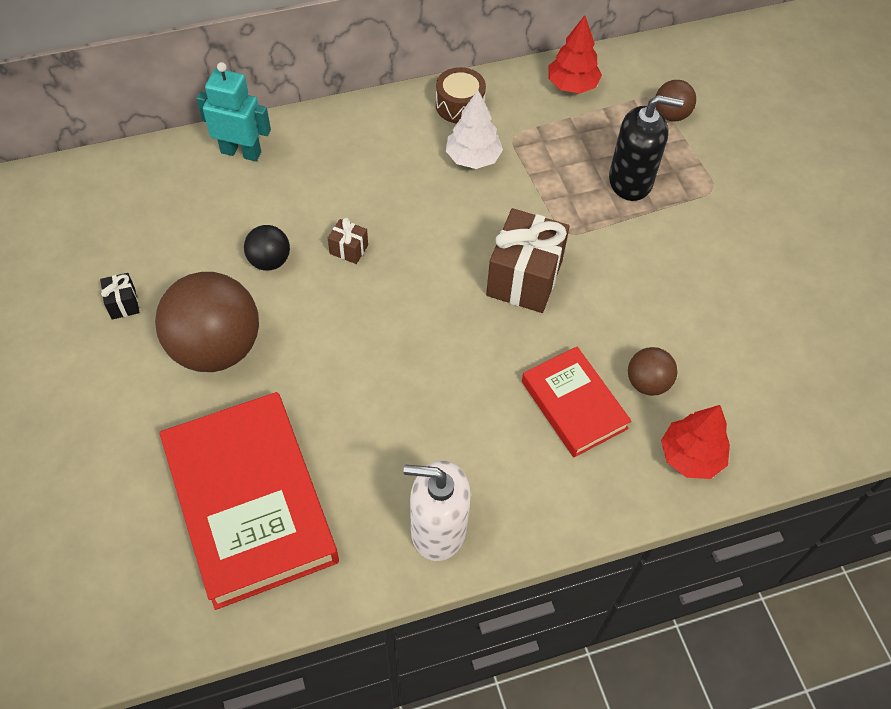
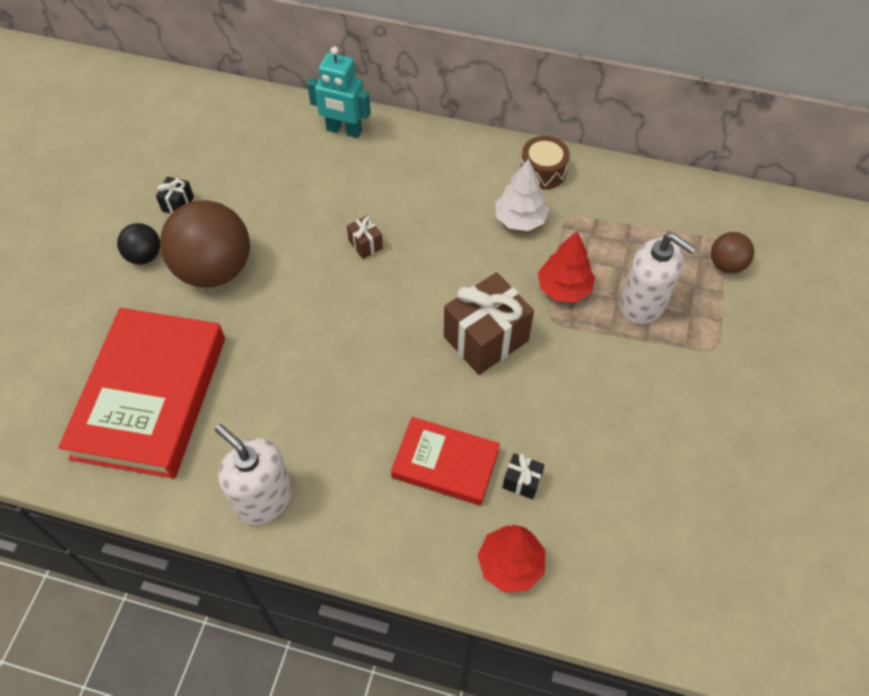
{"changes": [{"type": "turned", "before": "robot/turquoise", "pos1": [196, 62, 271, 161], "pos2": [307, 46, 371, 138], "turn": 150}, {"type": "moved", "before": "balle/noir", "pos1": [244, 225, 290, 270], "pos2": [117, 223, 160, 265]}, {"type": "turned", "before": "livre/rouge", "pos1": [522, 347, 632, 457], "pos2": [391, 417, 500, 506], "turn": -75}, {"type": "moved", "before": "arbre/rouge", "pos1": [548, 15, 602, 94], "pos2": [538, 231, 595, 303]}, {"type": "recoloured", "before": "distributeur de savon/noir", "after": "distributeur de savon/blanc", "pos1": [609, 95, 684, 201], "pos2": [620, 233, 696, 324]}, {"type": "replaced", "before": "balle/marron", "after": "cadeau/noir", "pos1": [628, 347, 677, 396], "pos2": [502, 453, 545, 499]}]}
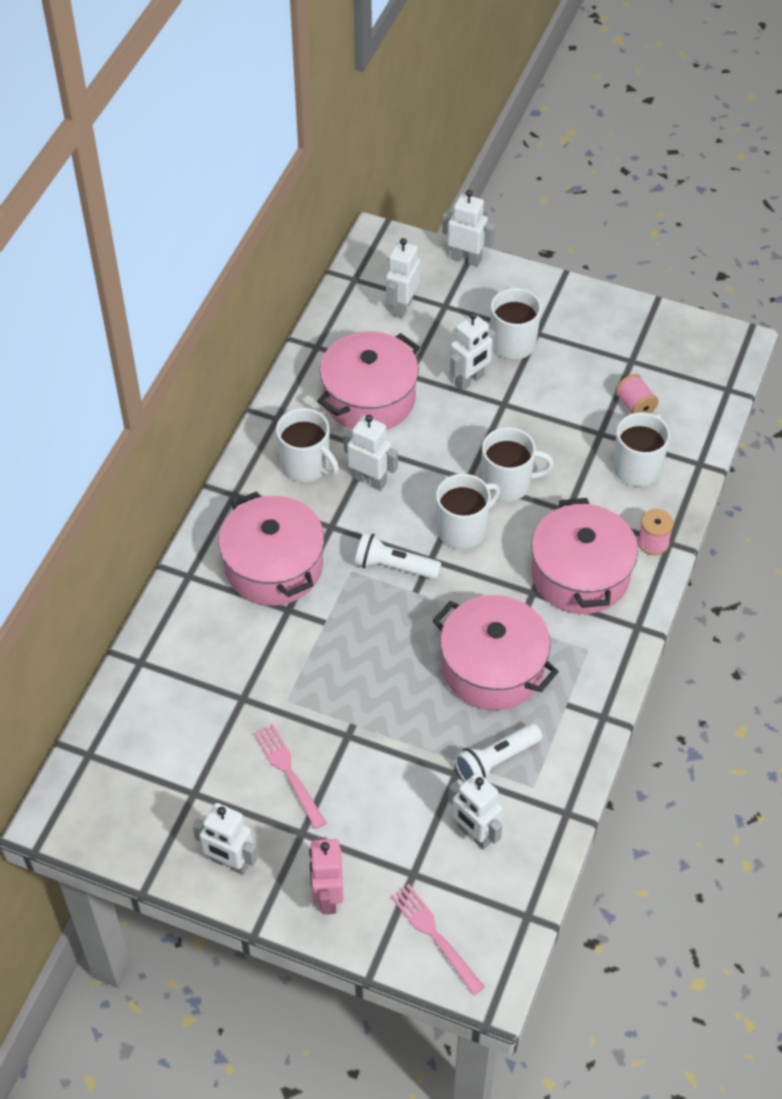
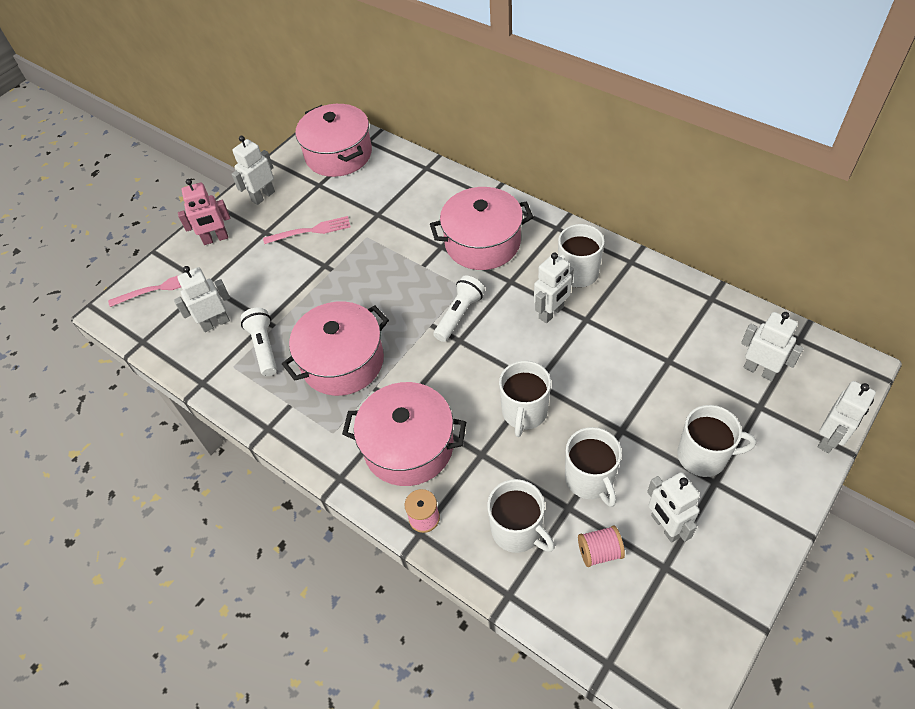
{"changes": [{"type": "turned", "before": "robot/rose", "pos1": [309, 837, 344, 914], "pos2": [178, 179, 230, 245], "turn": 150}, {"type": "moved", "before": "marmite/rose", "pos1": [317, 331, 420, 430], "pos2": [295, 104, 372, 177]}, {"type": "moved", "before": "tasse/blanc", "pos1": [436, 474, 500, 549], "pos2": [565, 427, 622, 507]}, {"type": "moved", "before": "robot/blanc", "pos1": [450, 312, 496, 391], "pos2": [647, 472, 700, 542]}]}
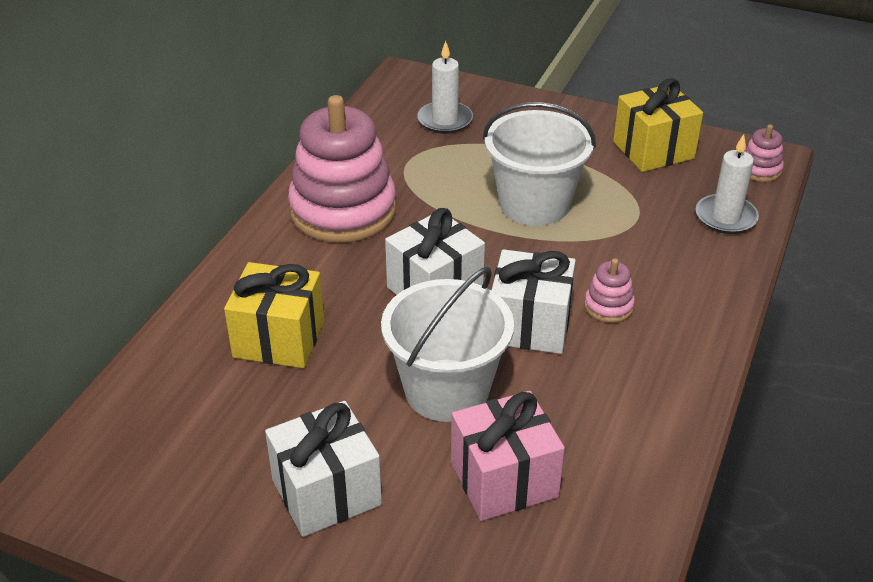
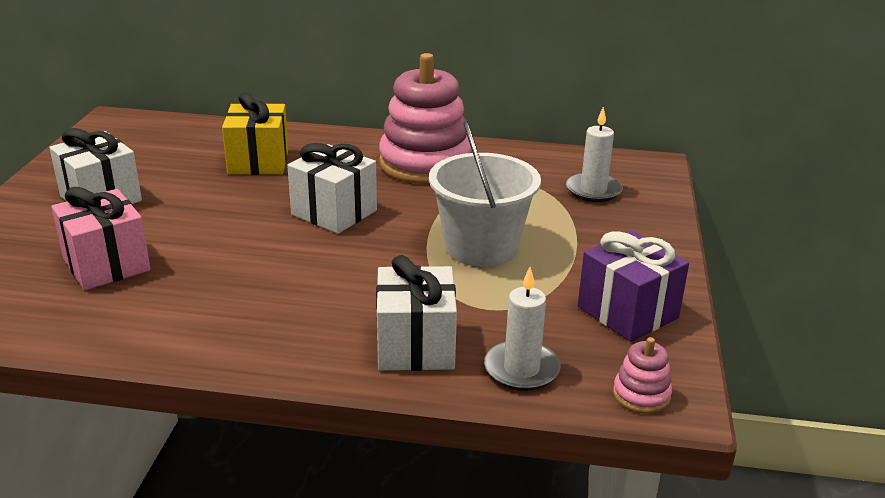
{"changes": [{"type": "removed", "before": "seau/blanc", "pos1": [381, 267, 514, 422]}, {"type": "moved", "before": "cadeau/blanc", "pos1": [491, 249, 576, 354], "pos2": [376, 255, 457, 371]}, {"type": "removed", "before": "jouet à empiler/rose", "pos1": [584, 258, 635, 323]}, {"type": "recoloured", "before": "cadeau/jaune", "after": "cadeau/violet", "pos1": [613, 78, 703, 172], "pos2": [578, 231, 689, 342]}]}
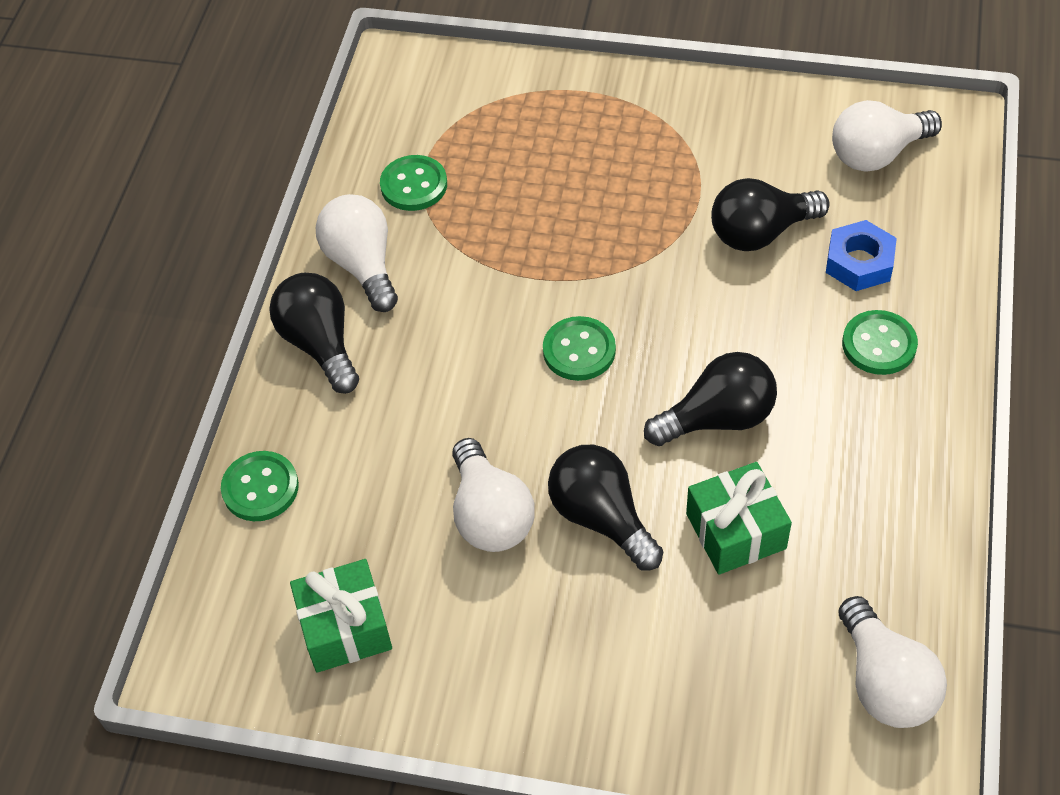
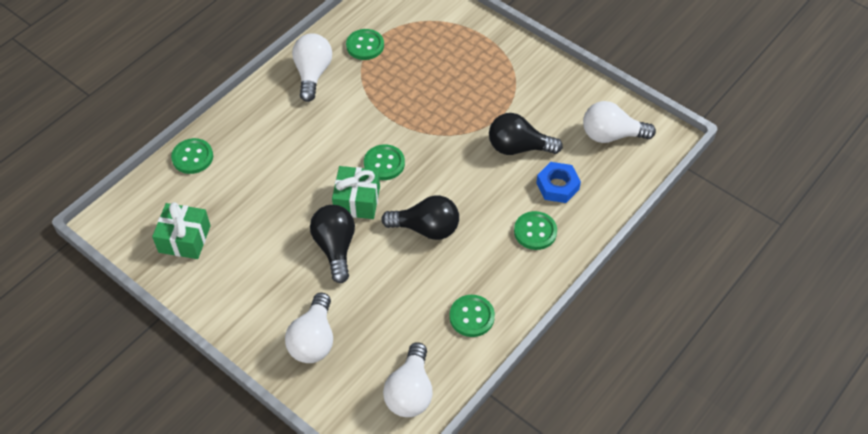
{"changes": [{"type": "removed", "before": "ampoule/noir", "pos1": [269, 273, 359, 394]}, {"type": "moved", "before": "ampoule/blanc", "pos1": [452, 438, 535, 552], "pos2": [285, 293, 333, 363]}, {"type": "moved", "before": "cadeau/vert", "pos1": [686, 462, 792, 575], "pos2": [332, 166, 380, 219]}, {"type": "added", "after": "bouton/vert", "pos2": [449, 295, 495, 337]}]}
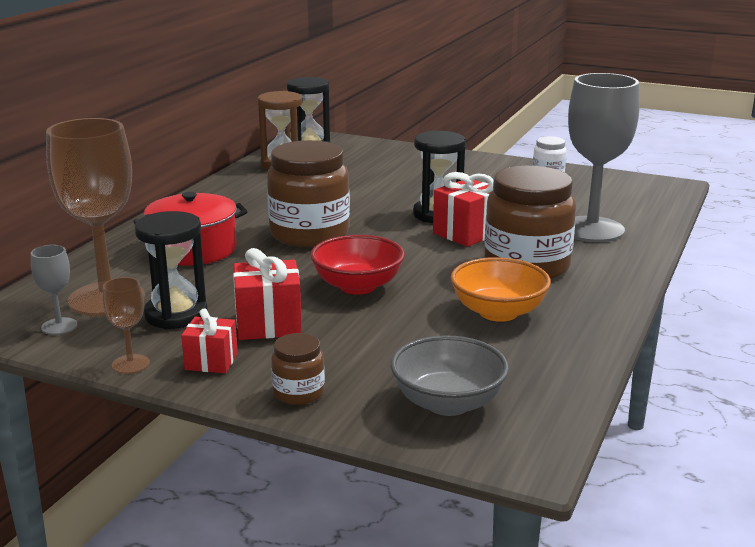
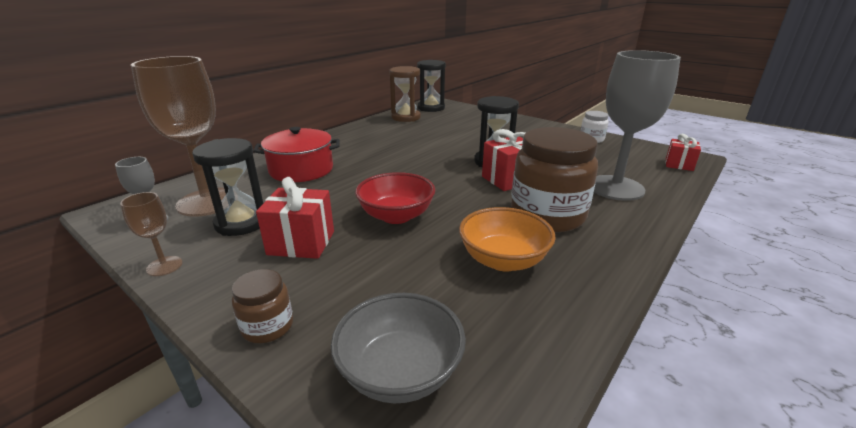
{"changes": [{"type": "moved", "before": "cadeau/rouge", "pos1": [181, 308, 238, 373], "pos2": [666, 134, 701, 171]}, {"type": "removed", "before": "bocal/marron", "pos1": [267, 140, 350, 247]}]}
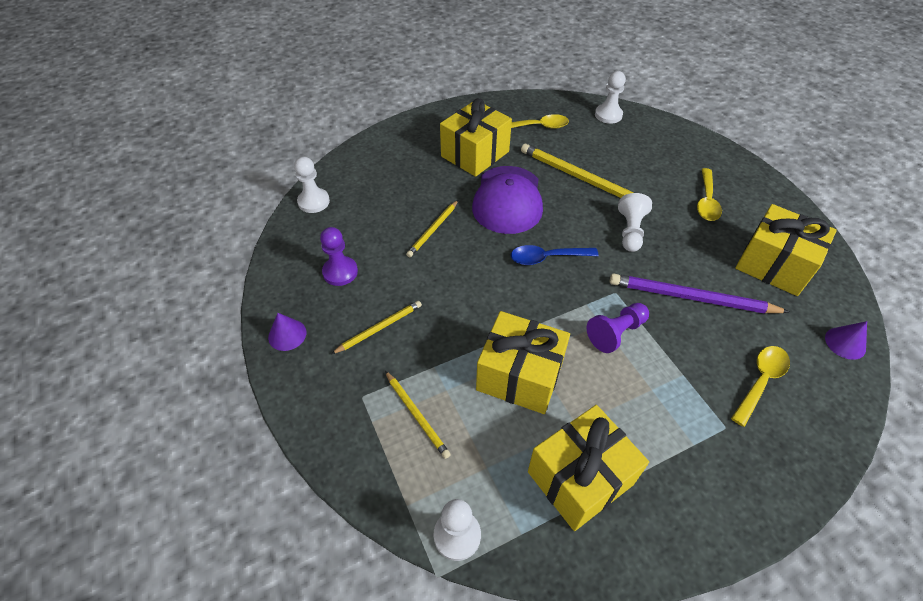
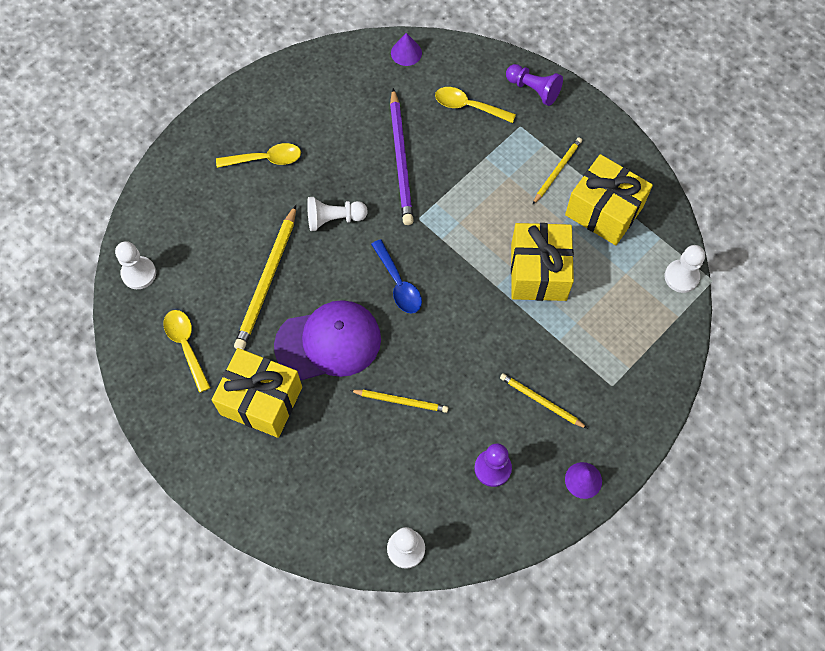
{"changes": [{"type": "moved", "before": "crayon/jaune", "pos1": [385, 371, 451, 459], "pos2": [533, 137, 582, 204]}, {"type": "moved", "before": "pion/violet", "pos1": [587, 303, 649, 353], "pos2": [506, 64, 563, 106]}, {"type": "removed", "before": "cadeau/jaune", "pos1": [735, 204, 837, 296]}]}
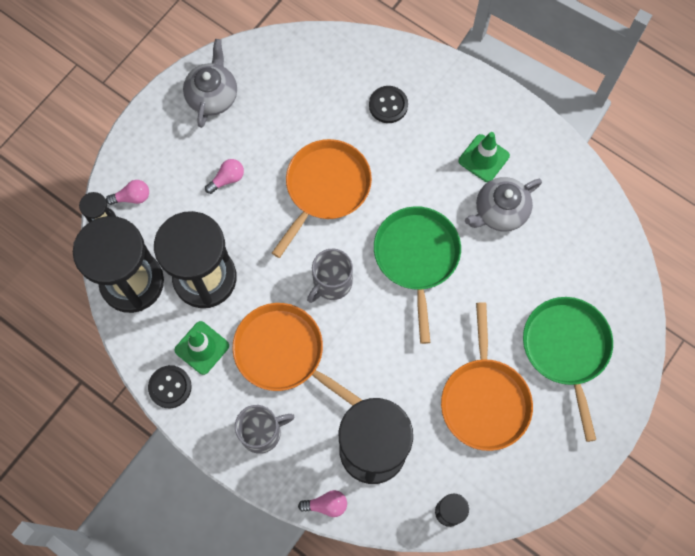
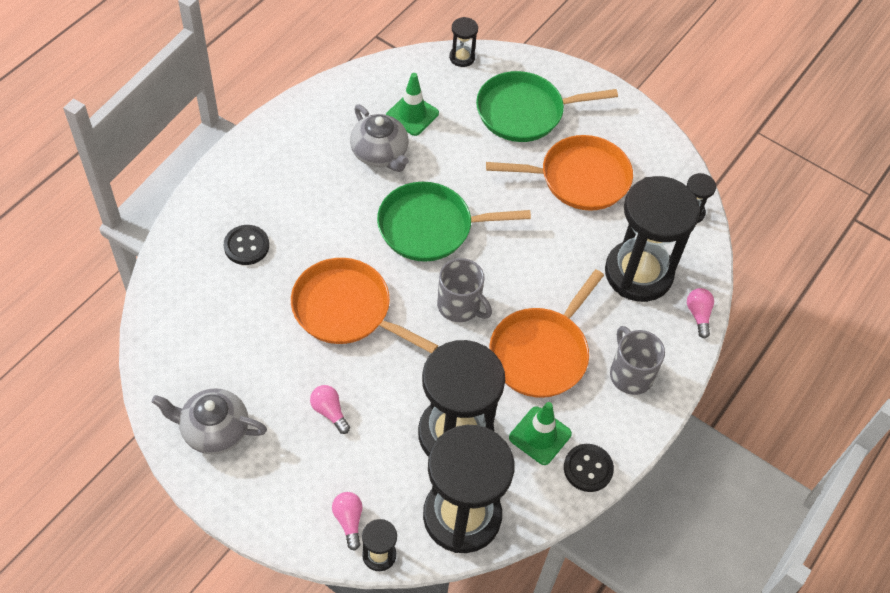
{"changes": [{"type": "moved", "before": "cône de chantier/vert", "pos1": [459, 132, 510, 182], "pos2": [386, 73, 439, 136]}, {"type": "added", "after": "sablier/noir", "pos2": [449, 17, 478, 67]}]}
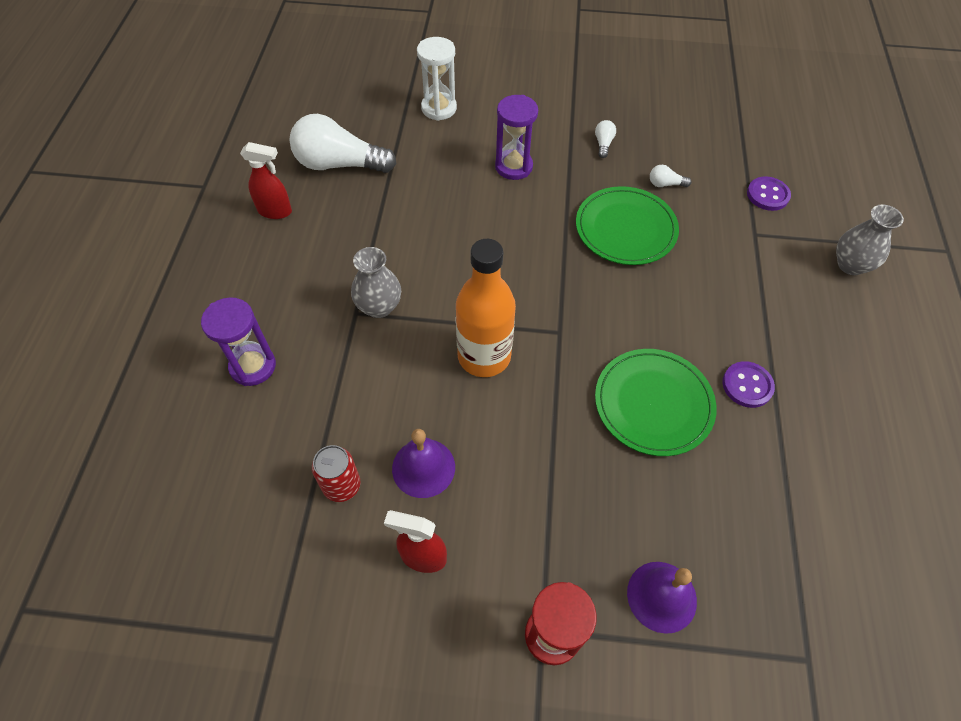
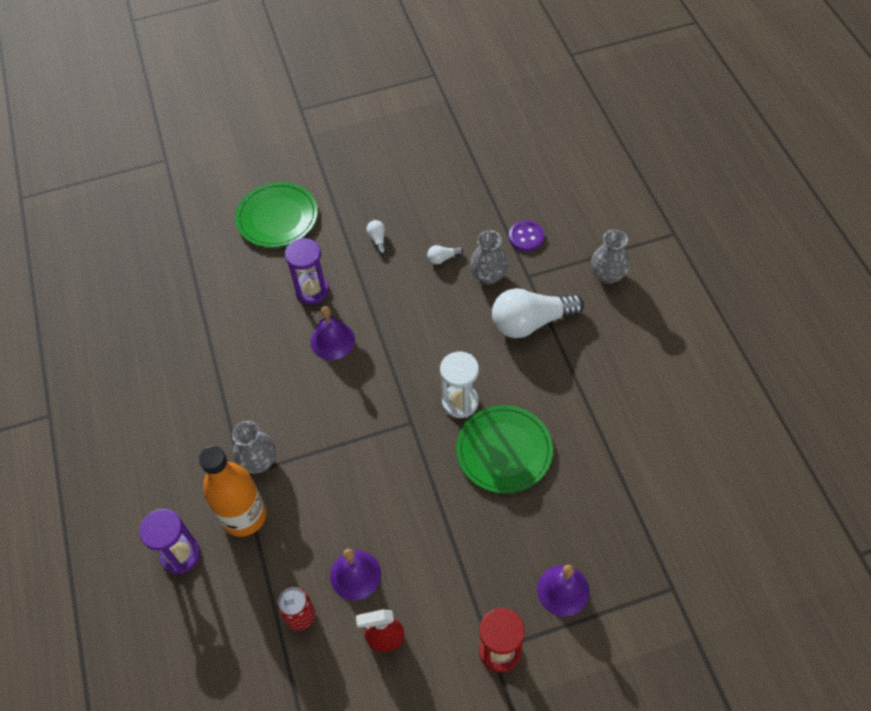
{"changes": [{"type": "removed", "before": "vaporisateur/rouge", "pos1": [240, 142, 292, 219]}, {"type": "moved", "before": "ampoule/blanc", "pos1": [290, 114, 397, 173], "pos2": [492, 288, 584, 338]}, {"type": "moved", "before": "sablier/blanc", "pos1": [417, 37, 457, 121], "pos2": [440, 352, 479, 418]}, {"type": "moved", "before": "bouteille/orange", "pos1": [456, 239, 516, 377], "pos2": [199, 446, 266, 537]}, {"type": "moved", "before": "assiette/vert", "pos1": [576, 186, 679, 265], "pos2": [235, 182, 318, 247]}, {"type": "removed", "before": "bouton/violet", "pos1": [723, 361, 775, 408]}, {"type": "added", "after": "cloche/violet", "pos2": [311, 306, 355, 360]}, {"type": "added", "after": "vase/gris", "pos2": [470, 230, 508, 284]}]}
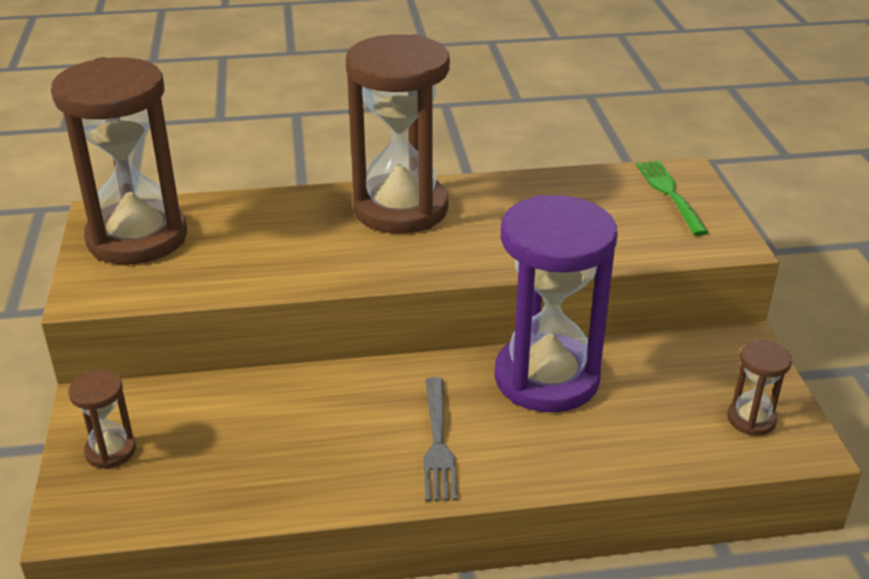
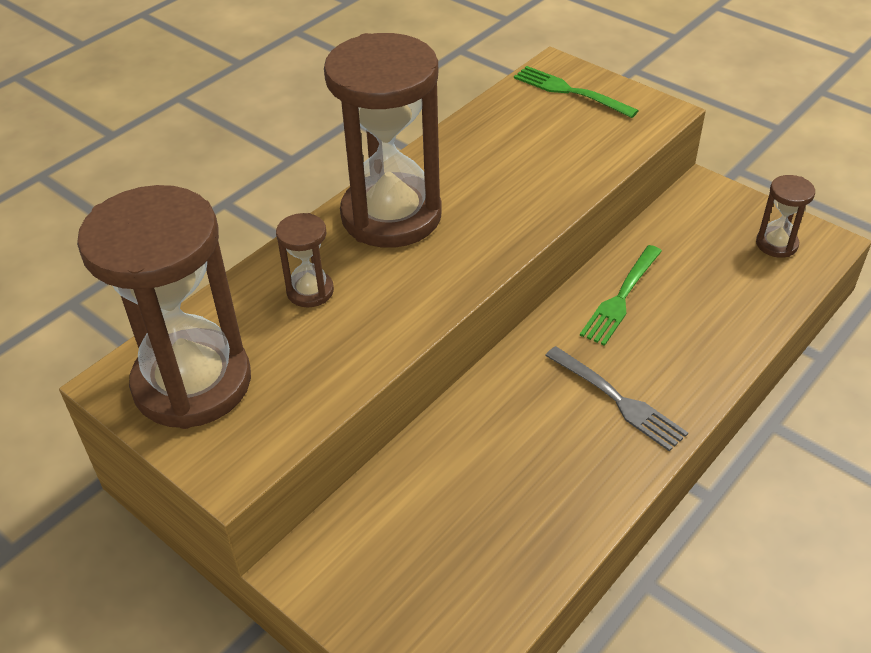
{"changes": [{"type": "moved", "before": "sablier/marron", "pos1": [68, 370, 136, 469], "pos2": [276, 213, 334, 307]}, {"type": "replaced", "before": "sablier/violet", "after": "fourchette/vert", "pos1": [494, 195, 618, 413], "pos2": [580, 245, 662, 346]}]}
